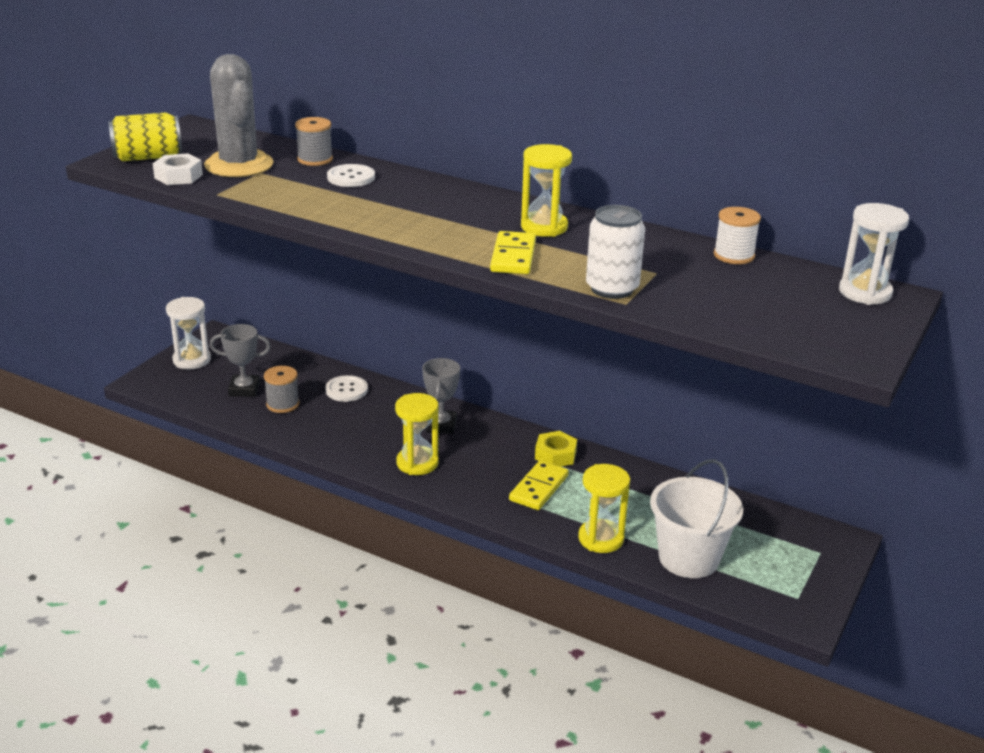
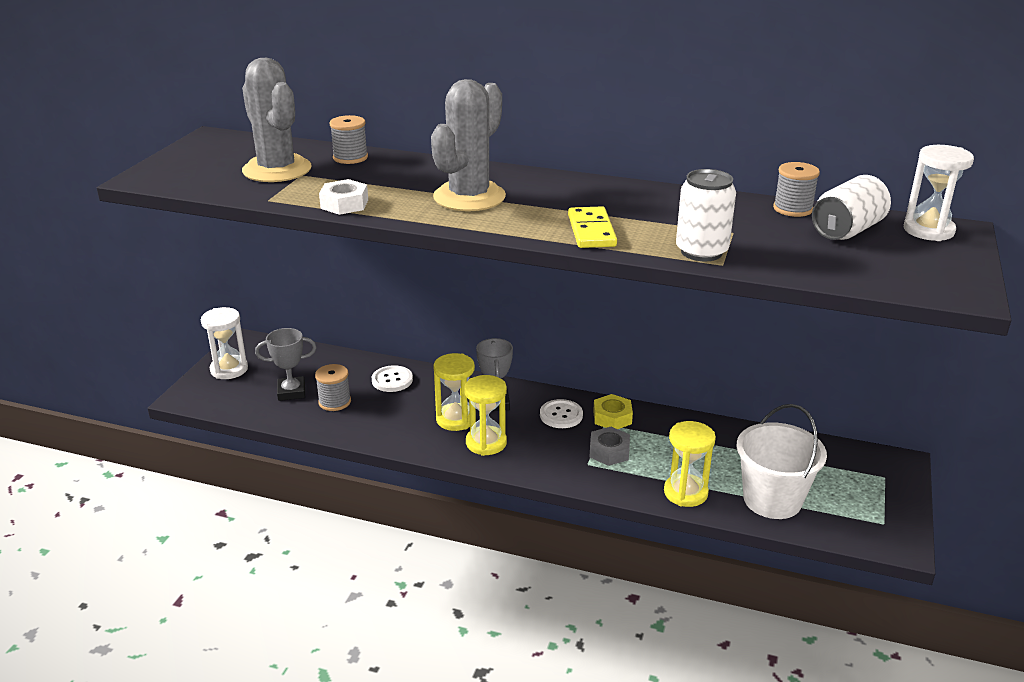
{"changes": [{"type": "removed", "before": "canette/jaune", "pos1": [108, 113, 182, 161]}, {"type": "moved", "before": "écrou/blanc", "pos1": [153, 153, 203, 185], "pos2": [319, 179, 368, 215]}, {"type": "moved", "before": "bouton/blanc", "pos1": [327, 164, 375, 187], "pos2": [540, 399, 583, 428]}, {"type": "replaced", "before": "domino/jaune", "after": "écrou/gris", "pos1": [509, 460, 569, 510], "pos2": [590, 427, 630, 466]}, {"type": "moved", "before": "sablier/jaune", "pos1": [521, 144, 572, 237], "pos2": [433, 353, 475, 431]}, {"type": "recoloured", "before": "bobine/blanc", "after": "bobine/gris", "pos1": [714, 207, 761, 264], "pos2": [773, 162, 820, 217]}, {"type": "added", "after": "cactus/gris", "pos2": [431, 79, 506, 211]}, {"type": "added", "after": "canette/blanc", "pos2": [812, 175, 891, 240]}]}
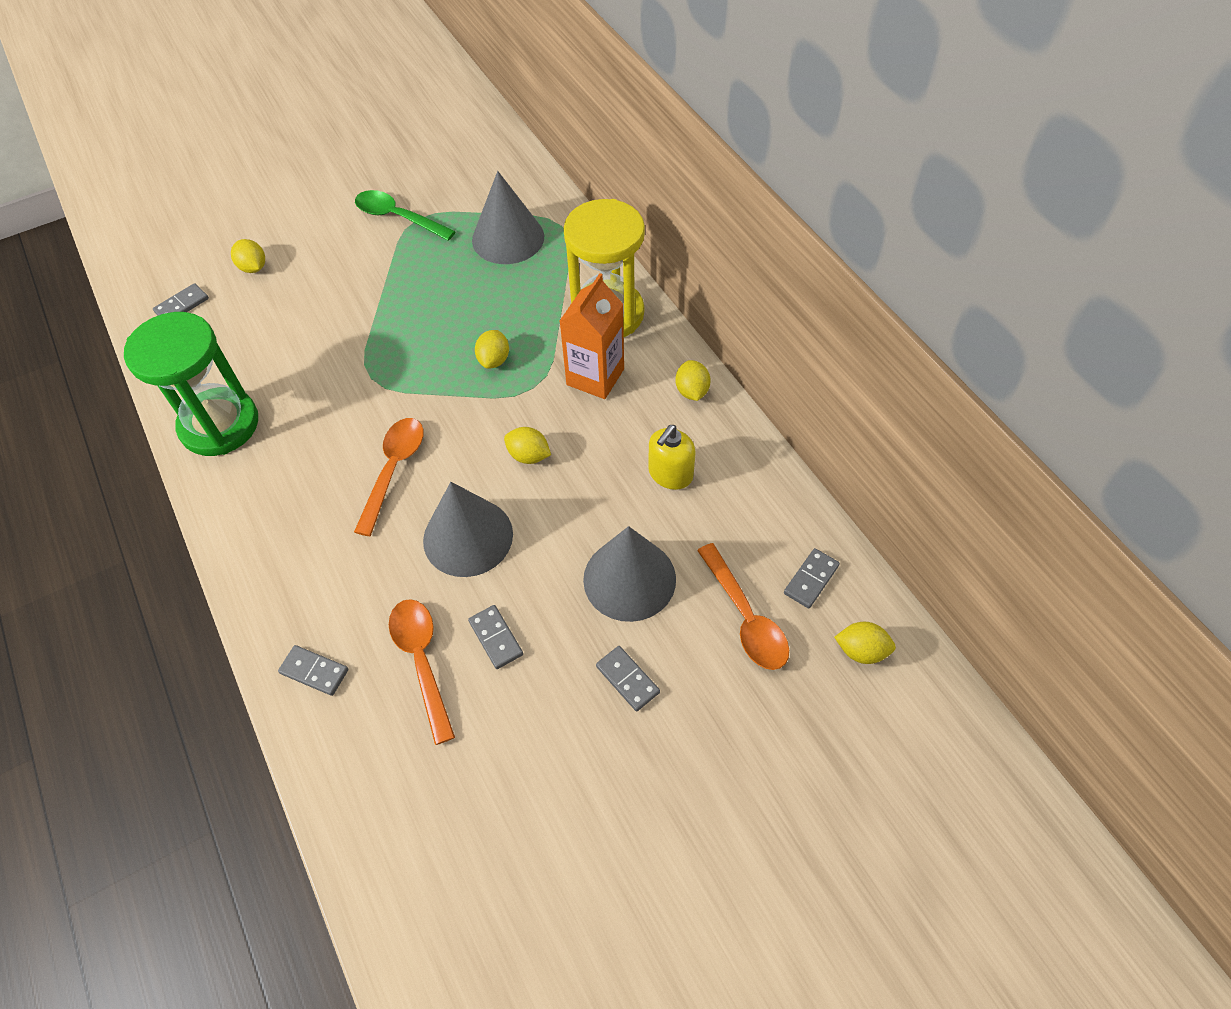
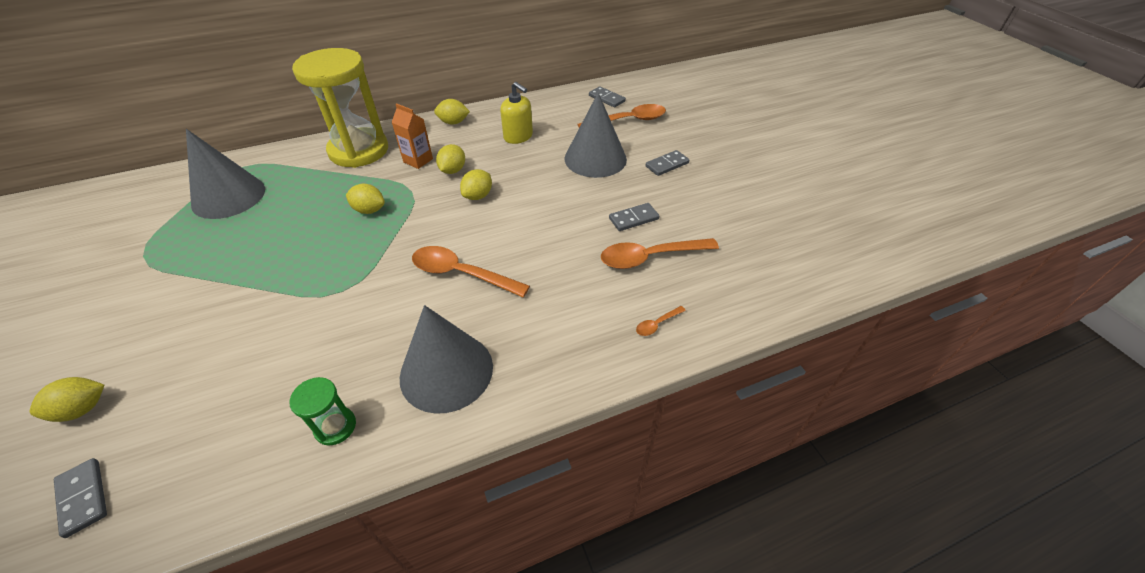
{"changes": [{"type": "resized", "before": "sablier/vert", "pos1": [124, 312, 258, 456], "pos2": [290, 377, 356, 445], "scale": 0.42}, {"type": "replaced", "before": "domino/gris", "after": "cuillère/orange", "pos1": [278, 645, 348, 696], "pos2": [636, 306, 686, 336]}, {"type": "removed", "before": "cuillère/vert", "pos1": [355, 190, 456, 241]}, {"type": "moved", "before": "cône/gris", "pos1": [423, 482, 513, 577], "pos2": [400, 305, 493, 414]}, {"type": "resized", "before": "brique de lait/orange", "pos1": [560, 273, 624, 399], "pos2": [392, 103, 433, 169], "scale": 0.62}, {"type": "moved", "before": "citron/jaune", "pos1": [834, 622, 896, 664], "pos2": [436, 144, 465, 174]}]}
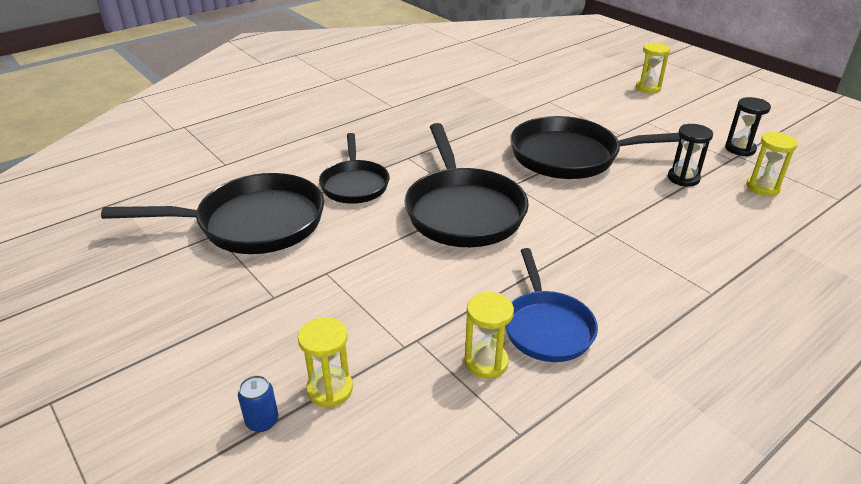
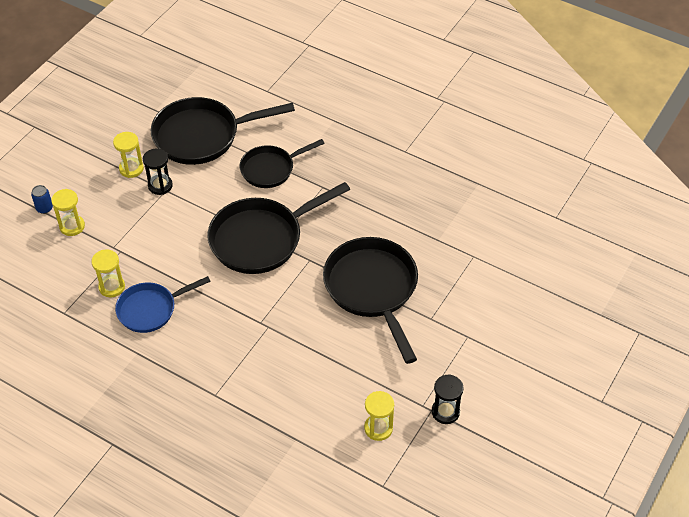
{"changes": [{"type": "turned", "before": "poêle/noir", "pos1": [101, 173, 324, 254], "pos2": [151, 97, 295, 165], "turn": 105}, {"type": "moved", "before": "sablier/jaune", "pos1": [636, 42, 670, 93], "pos2": [113, 132, 144, 178]}, {"type": "moved", "before": "sablier/noir", "pos1": [668, 124, 713, 187], "pos2": [143, 149, 173, 195]}]}
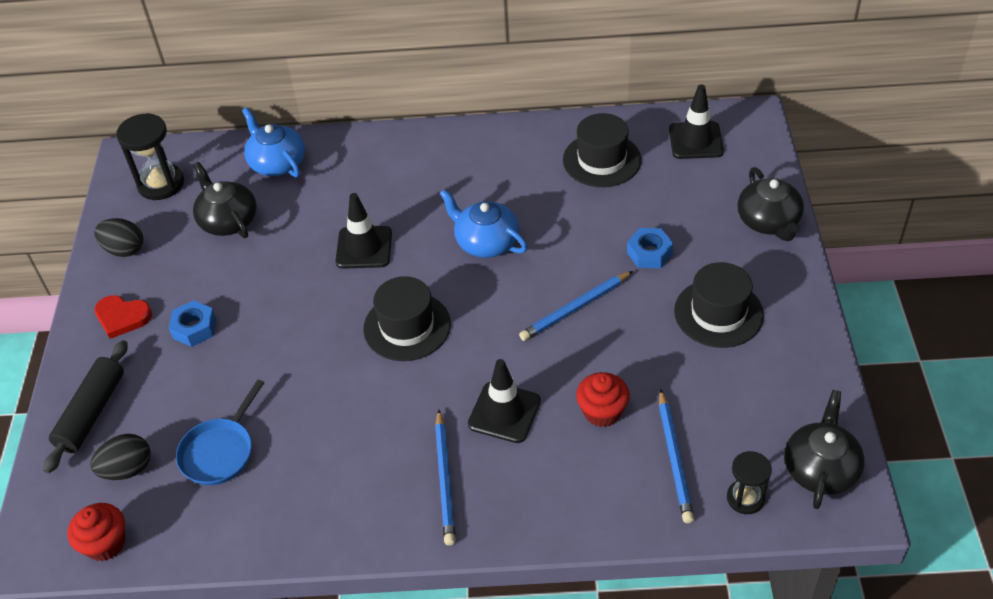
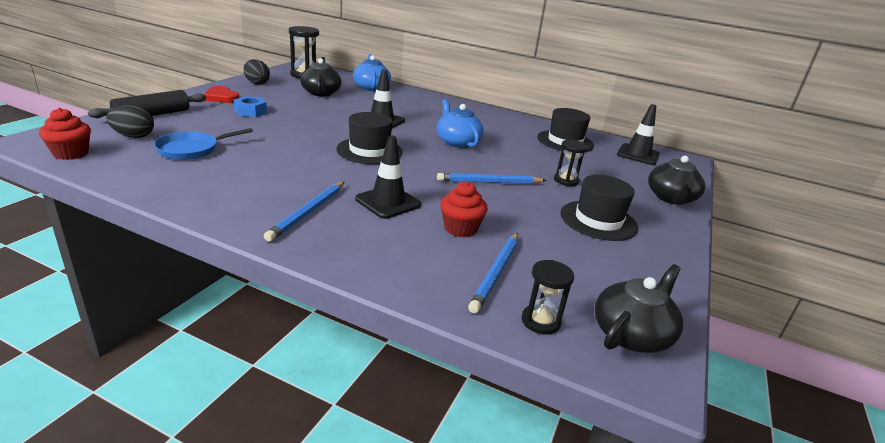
{"changes": [{"type": "replaced", "before": "écrou/bleu", "after": "sablier/noir", "pos1": [627, 228, 673, 269], "pos2": [554, 140, 588, 186]}]}
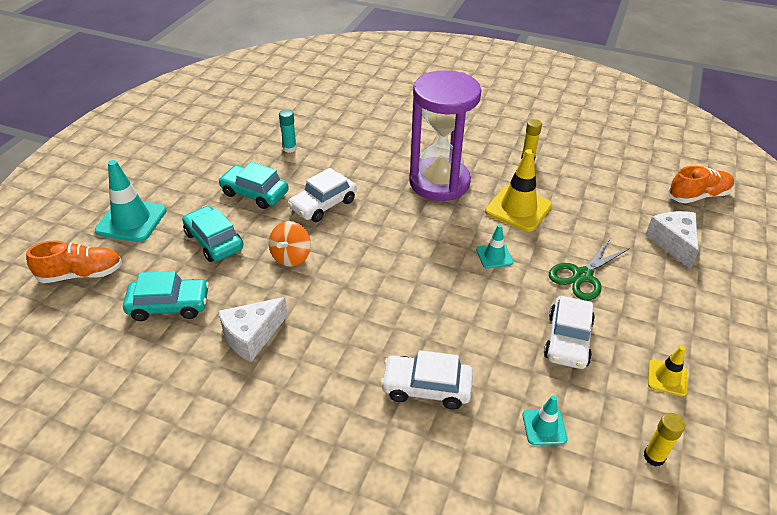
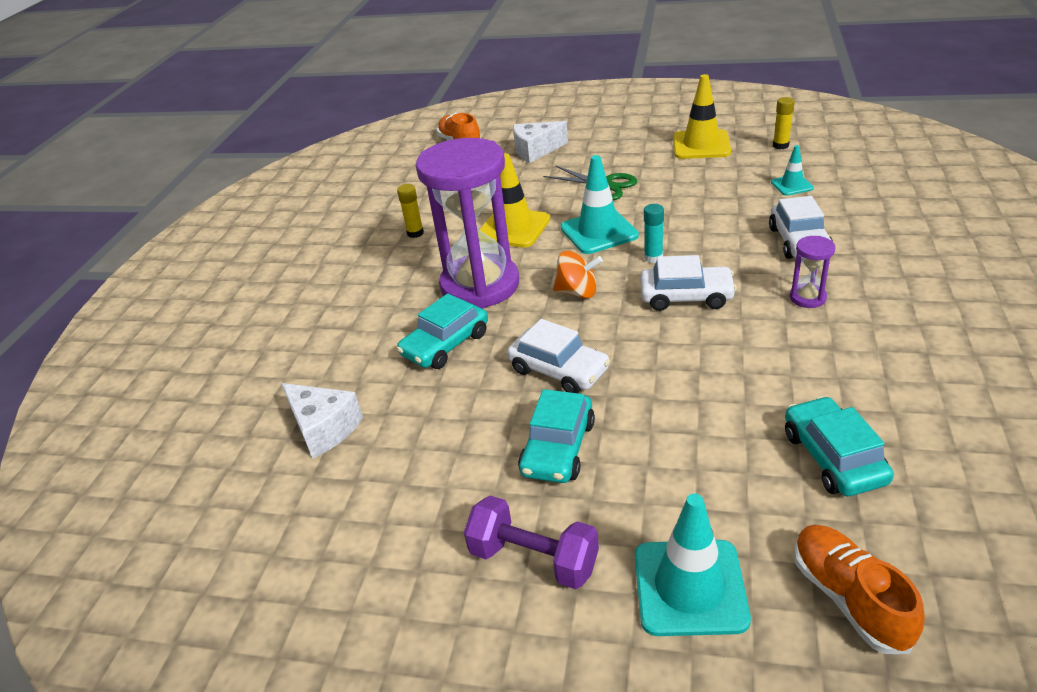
{"changes": [{"type": "moved", "before": "voiture/turquoise", "pos1": [182, 206, 243, 262], "pos2": [397, 293, 488, 369]}, {"type": "moved", "before": "fromage/blanc", "pos1": [218, 297, 288, 362], "pos2": [281, 383, 363, 459]}, {"type": "moved", "before": "toupie/orange", "pos1": [269, 221, 311, 267], "pos2": [553, 251, 603, 299]}, {"type": "moved", "before": "bâton de colle/turquoise", "pos1": [279, 109, 297, 153], "pos2": [644, 204, 664, 263]}, {"type": "resized", "before": "cône de chantier/turquoise", "pos1": [476, 224, 513, 269], "pos2": [561, 155, 639, 254], "scale": 1.84}, {"type": "moved", "before": "voiture/blanc", "pos1": [544, 296, 595, 369], "pos2": [640, 255, 737, 311]}, {"type": "resized", "before": "cône de chantier/jaune", "pos1": [648, 346, 687, 396], "pos2": [673, 74, 731, 159], "scale": 1.84}, {"type": "added", "after": "haltère/violet", "pos2": [464, 496, 599, 589]}, {"type": "added", "after": "sablier/violet", "pos2": [790, 236, 836, 308]}]}
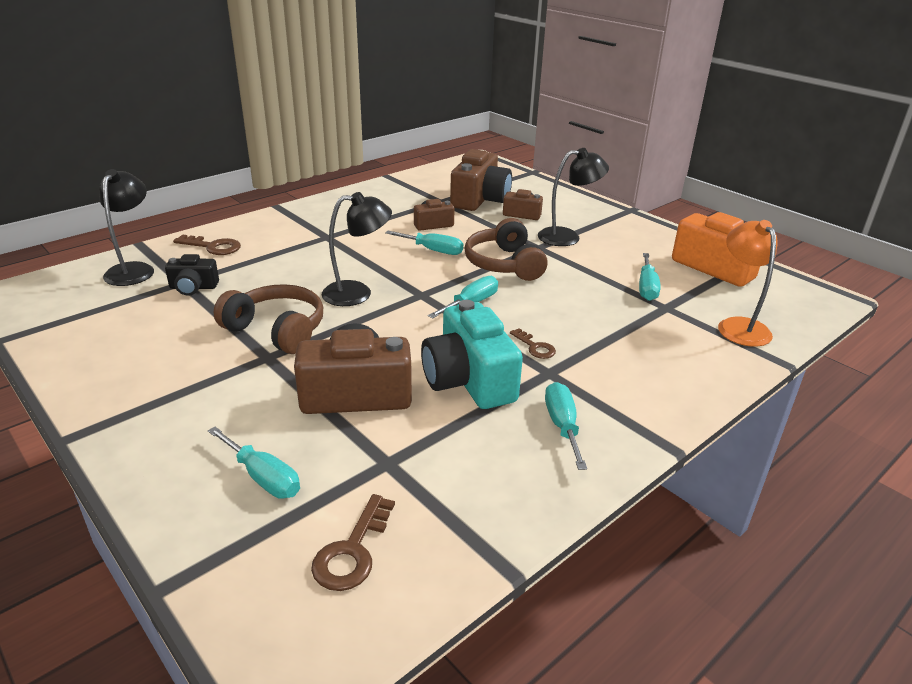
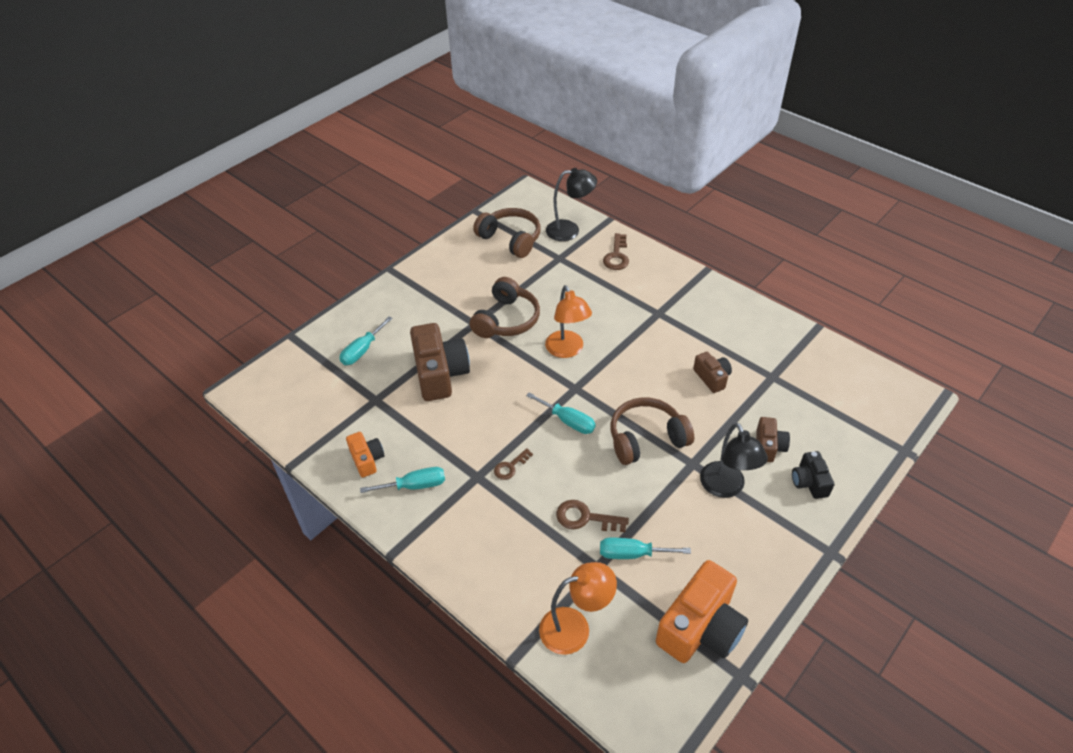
{"changes": [{"type": "moved", "before": "appareil photo/noir", "pos1": [165, 254, 219, 296], "pos2": [792, 451, 834, 499]}, {"type": "moved", "before": "clé/marron", "pos1": [311, 494, 395, 591], "pos2": [556, 500, 629, 532]}, {"type": "recoloured", "before": "lampe/noir", "after": "lampe/orange", "pos1": [322, 192, 392, 306], "pos2": [545, 285, 592, 358]}, {"type": "removed", "before": "tournevis/turquoise", "pos1": [385, 231, 463, 255]}, {"type": "removed", "before": "appareil photo/turquoise", "pos1": [421, 300, 523, 409]}, {"type": "removed", "before": "appareil photo/marron", "pos1": [450, 149, 512, 211]}, {"type": "added", "after": "appareil photo/orange", "pos2": [346, 432, 385, 478]}, {"type": "added", "after": "casque audio/marron", "pos2": [473, 208, 541, 258]}]}
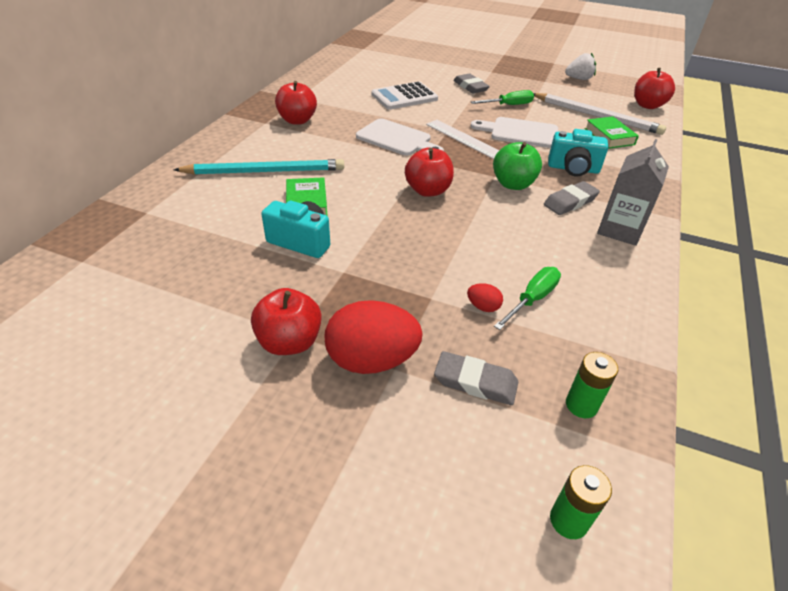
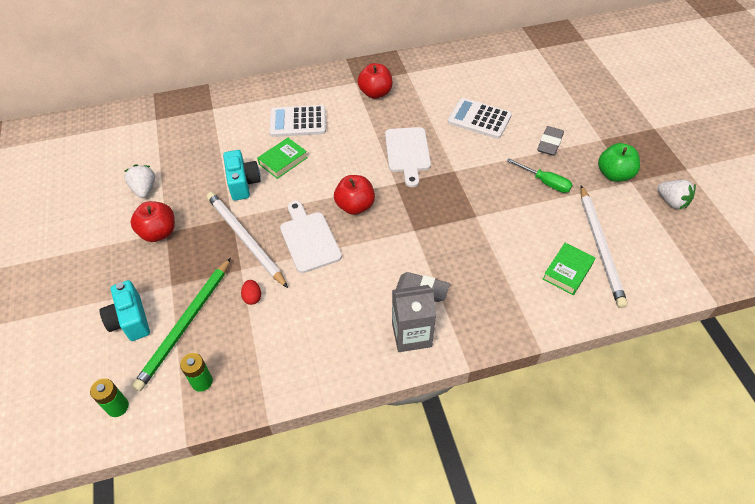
{"changes": [{"type": "replaced", "before": "crayon/turquoise", "after": "calculatrice/blanc", "pos1": [174, 159, 344, 175], "pos2": [269, 105, 326, 137]}, {"type": "removed", "before": "œuf/rouge", "pos1": [325, 300, 423, 374]}, {"type": "removed", "before": "règle/blanc", "pos1": [426, 120, 499, 159]}, {"type": "replaced", "before": "gomme/gris", "after": "crayon/vert", "pos1": [434, 351, 518, 405], "pos2": [132, 258, 231, 391]}, {"type": "moved", "before": "planche à découper/blanc", "pos1": [471, 117, 558, 148], "pos2": [280, 201, 342, 273]}, {"type": "moved", "before": "pomme/vert", "pos1": [493, 142, 542, 190], "pos2": [598, 143, 640, 182]}, {"type": "removed", "before": "tournevis/vert", "pos1": [494, 267, 561, 330]}, {"type": "moved", "before": "appareil photo/turquoise", "pos1": [548, 129, 608, 176], "pos2": [100, 280, 150, 341]}, {"type": "removed", "before": "pomme/rouge", "pos1": [634, 68, 675, 109]}, {"type": "added", "after": "fraise/blanc", "pos2": [124, 164, 155, 198]}, {"type": "added", "after": "crayon/blanc", "pos2": [207, 192, 288, 288]}]}
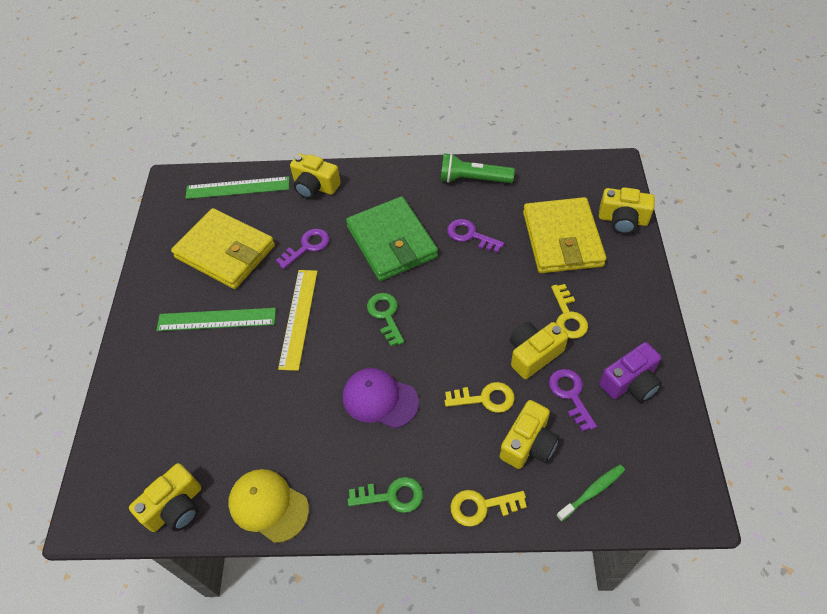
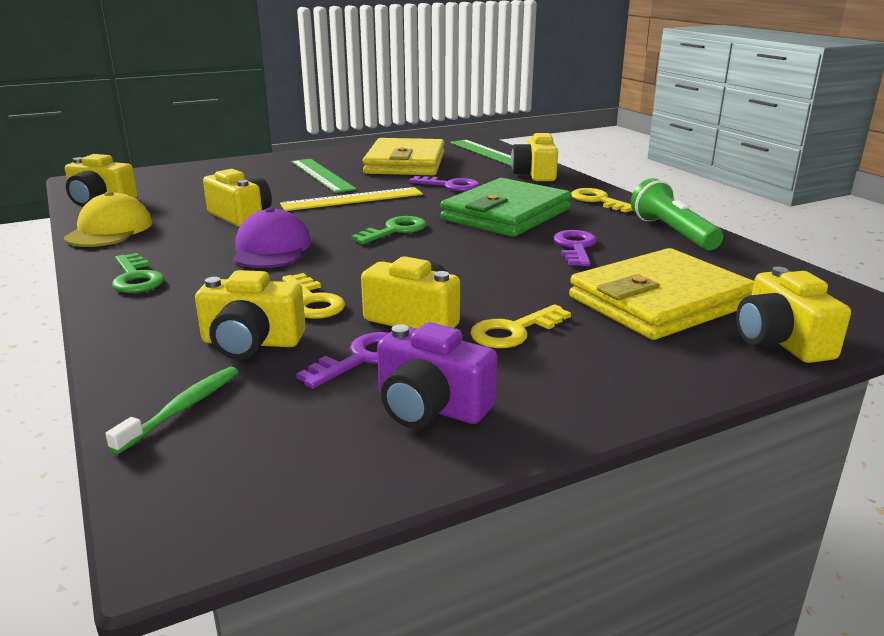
{"changes": [{"type": "moved", "before": "clé/jaune", "pos1": [450, 490, 527, 527], "pos2": [571, 188, 633, 212]}, {"type": "turned", "before": "brosse à dents/vert", "pos1": [556, 464, 625, 522], "pos2": [105, 367, 238, 454], "turn": -90}, {"type": "added", "after": "appareil photo/jaune", "pos2": [203, 169, 272, 227]}]}
